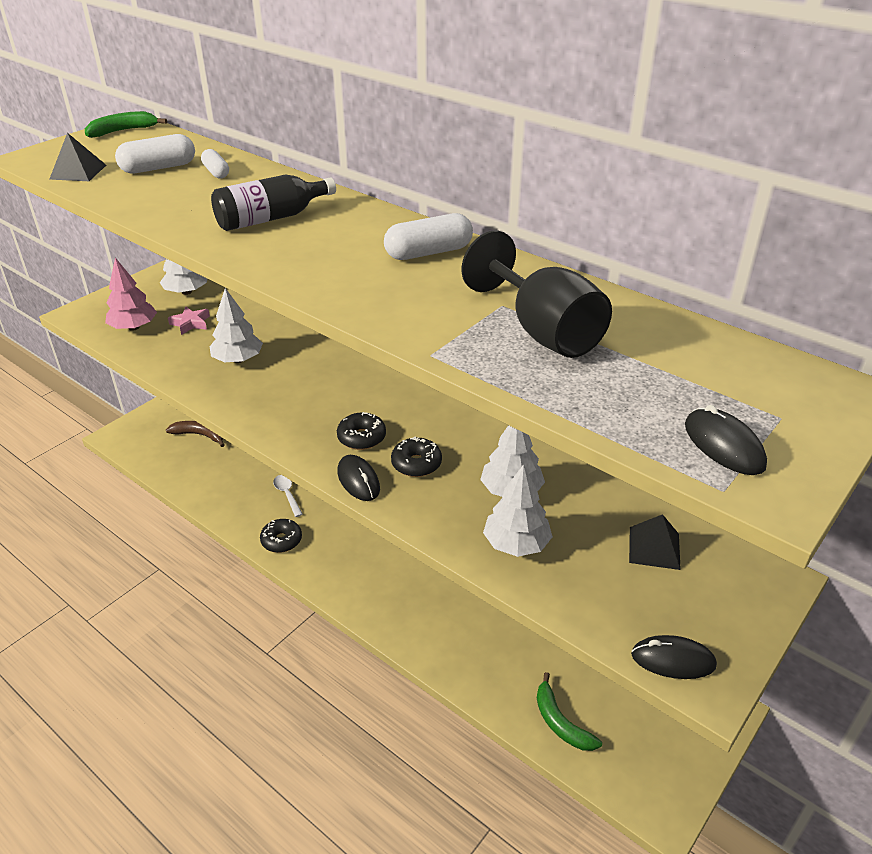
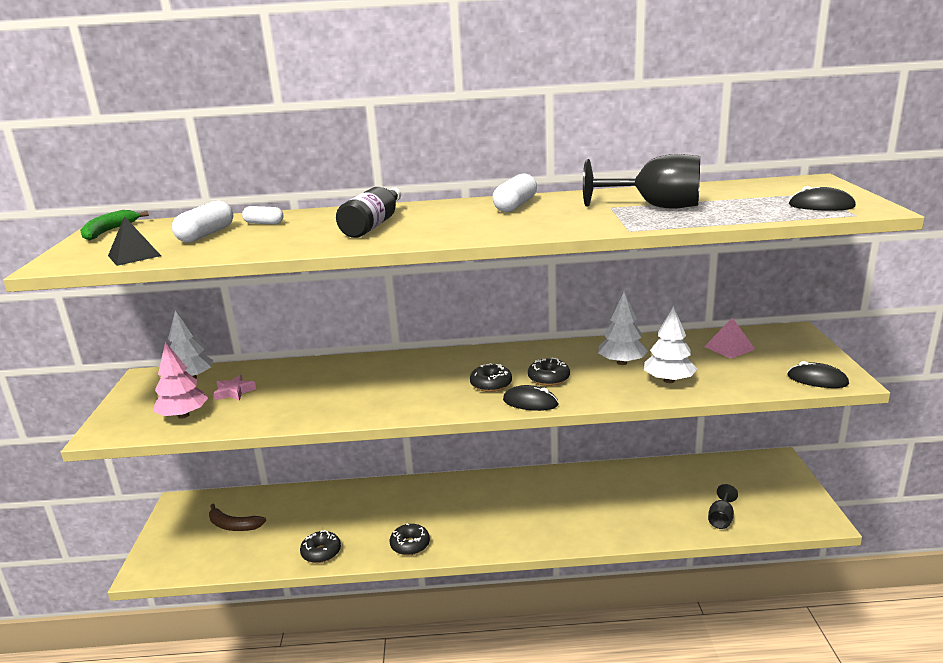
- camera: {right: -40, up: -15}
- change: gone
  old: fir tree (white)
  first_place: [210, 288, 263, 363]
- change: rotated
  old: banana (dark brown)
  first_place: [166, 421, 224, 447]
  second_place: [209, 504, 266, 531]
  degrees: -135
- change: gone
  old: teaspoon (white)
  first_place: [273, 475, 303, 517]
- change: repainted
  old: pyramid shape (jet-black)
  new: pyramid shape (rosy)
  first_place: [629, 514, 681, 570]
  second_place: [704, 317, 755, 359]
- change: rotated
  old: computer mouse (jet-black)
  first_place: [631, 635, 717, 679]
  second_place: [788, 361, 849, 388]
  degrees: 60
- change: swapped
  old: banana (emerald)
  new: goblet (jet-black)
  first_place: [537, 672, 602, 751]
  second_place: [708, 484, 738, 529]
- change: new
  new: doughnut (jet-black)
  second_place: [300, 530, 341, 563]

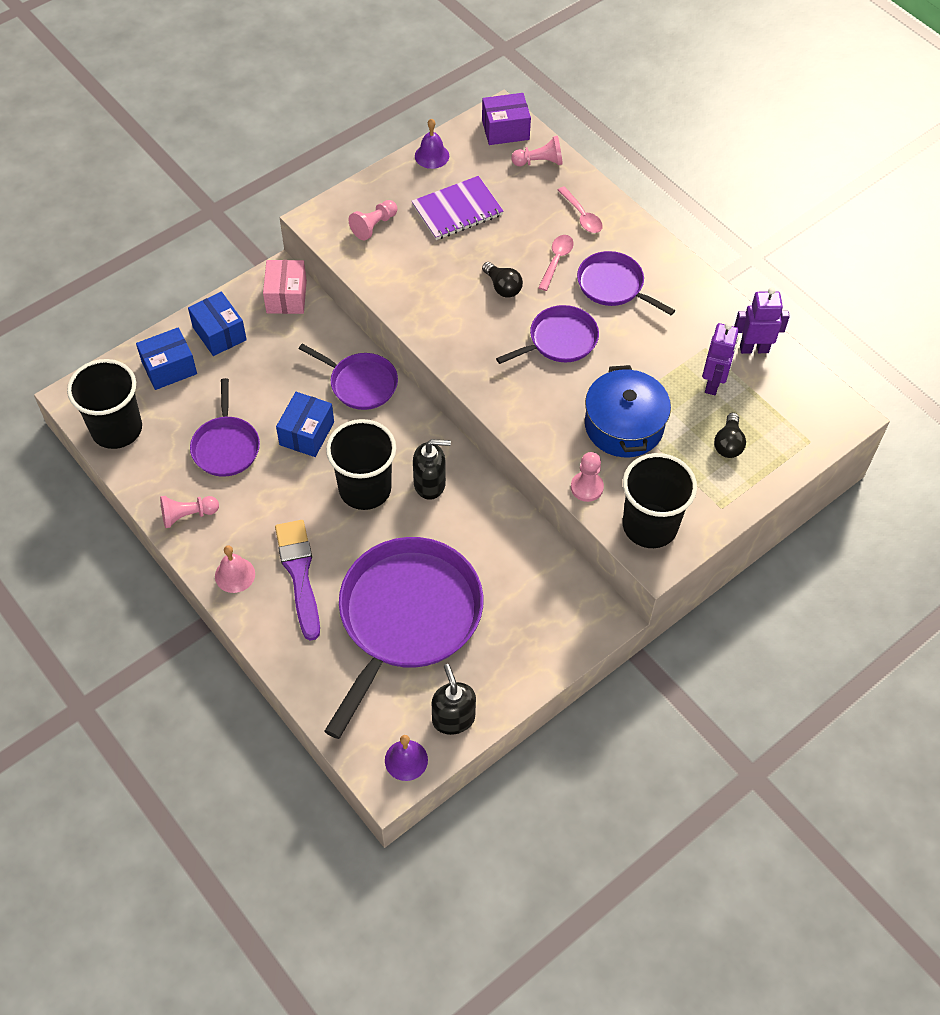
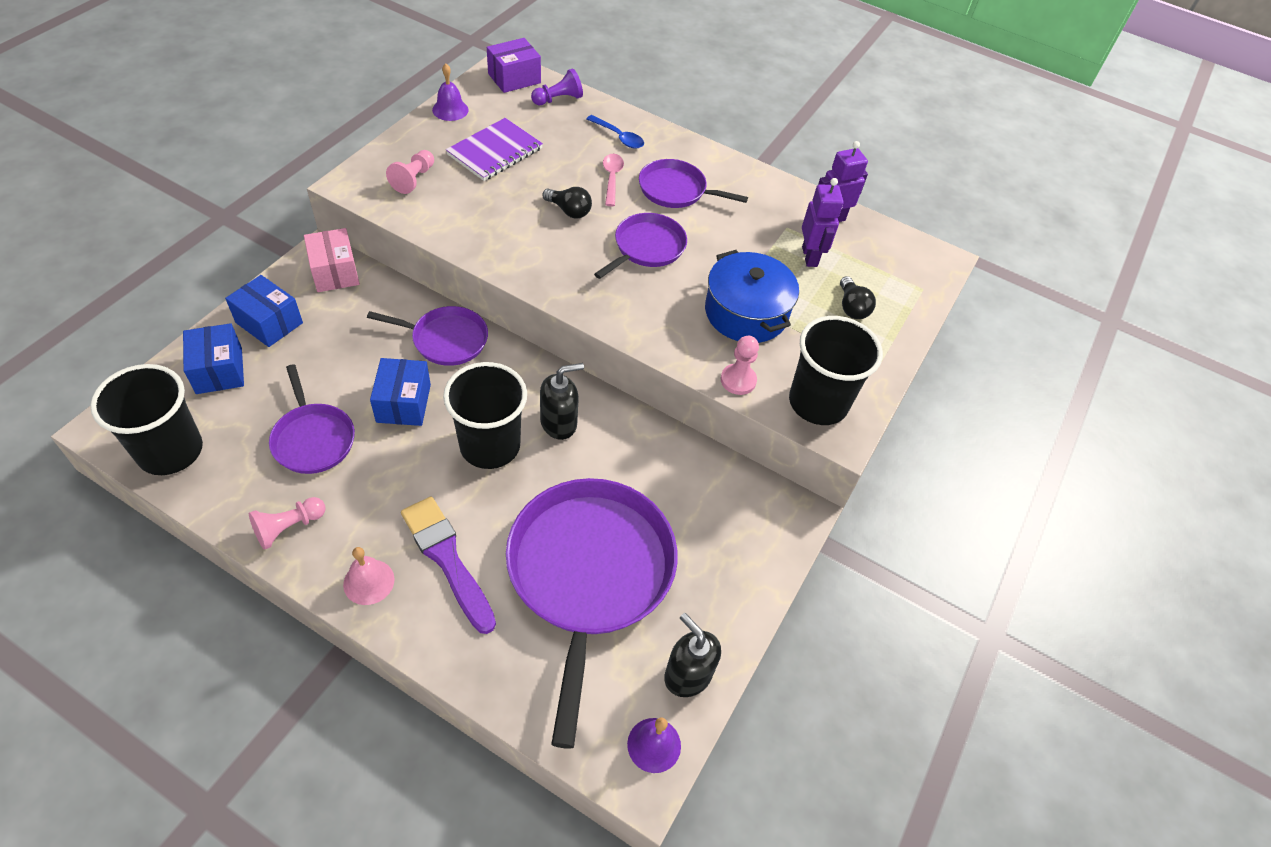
- camera: {right: -25, up: -5}
- change: repainted
  old: chess pawn (rosy)
  new: chess pawn (royal purple)
  first_place: [511, 136, 563, 166]
  second_place: [531, 68, 583, 105]
- change: repainted
  old: teaspoon (rosy)
  new: teaspoon (cobalt)
  first_place: [558, 186, 603, 233]
  second_place: [586, 115, 644, 149]
- change: rotated
  old: box (cobalt)
  first_place: [136, 328, 197, 390]
  second_place: [183, 323, 244, 394]
  degrees: -60

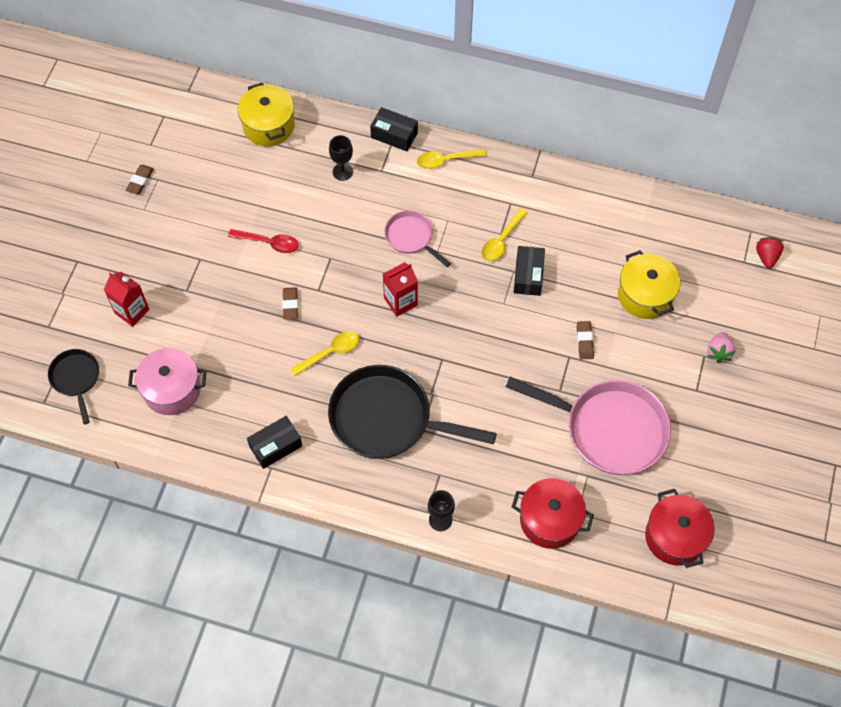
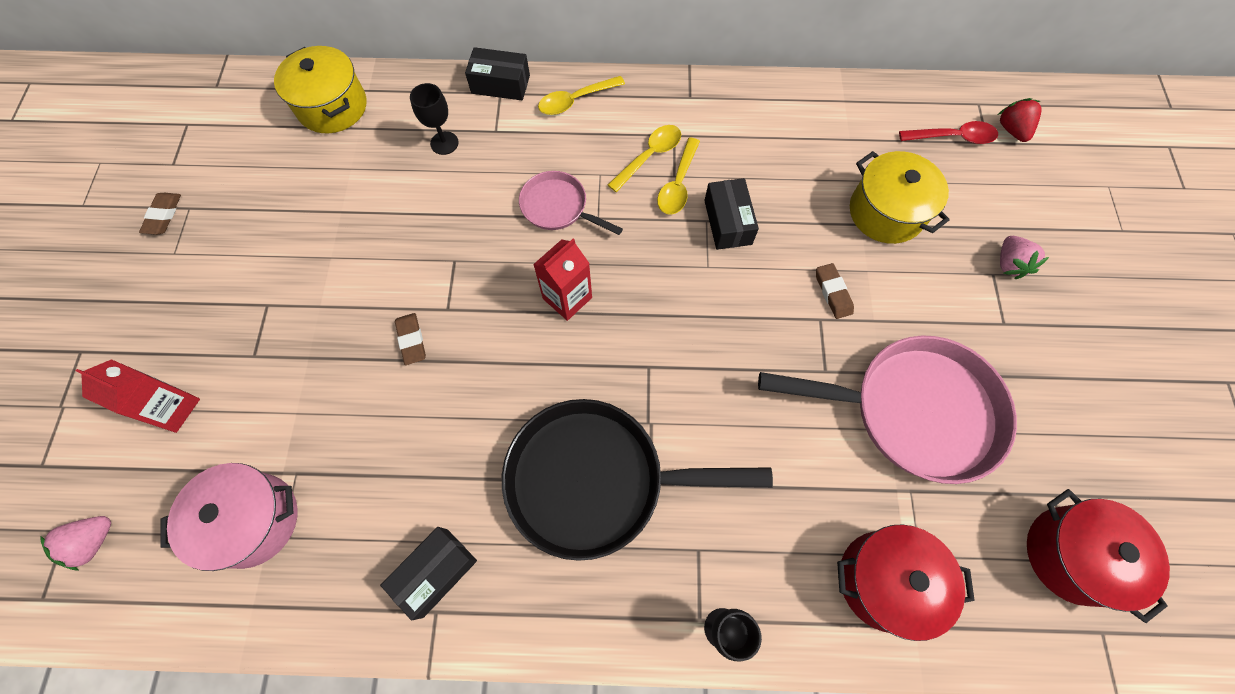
- camera: {right: -15, up: 5}
- change: shifted
  old: teaspoon (scarlet)
  first_place: [228, 229, 299, 253]
  second_place: [899, 121, 998, 144]
- change: shifted
  old: teaspoon (golden)
  first_place: [290, 331, 359, 376]
  second_place: [608, 125, 681, 192]
- change: swapped
  old: skillet (jet-black)
  new: strawberry (rosy)
  first_place: [48, 349, 99, 424]
  second_place: [41, 516, 111, 571]

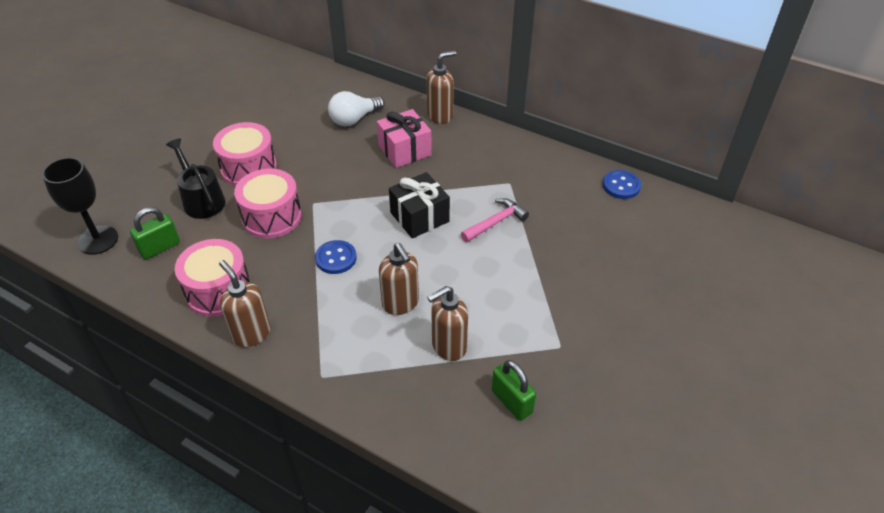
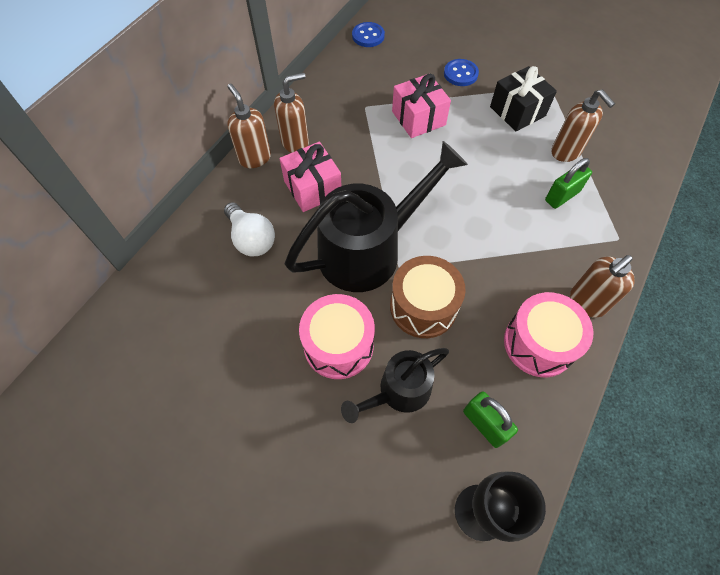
- camera: {right: -90, up: 15}
- change: repainted
  old: toy drum (rosy)
  new: toy drum (dark brown)
  first_place: [234, 169, 302, 238]
  second_place: [390, 256, 466, 338]
- change: shifted
  old: wrapped gift (jet-black)
  first_place: [389, 172, 450, 238]
  second_place: [490, 66, 557, 132]
- change: swapped
  old: claw hammer (rosy)
  new: wrapped gift (rosy)
  first_place: [461, 198, 529, 242]
  second_place: [392, 73, 451, 138]
- change: shifted
  old: sewing button (cobalt)
  first_place: [315, 240, 357, 274]
  second_place: [444, 59, 479, 86]
- change: shifted
  old: soap dispenser (dark brown)
  first_place: [379, 243, 419, 315]
  second_place: [274, 72, 309, 153]
- change: shifted
  old: padlock (emerald)
  first_place: [492, 360, 536, 421]
  second_place: [545, 158, 592, 209]
- change: new
  new: watering pot (jet-black)
  second_place: [285, 141, 468, 292]

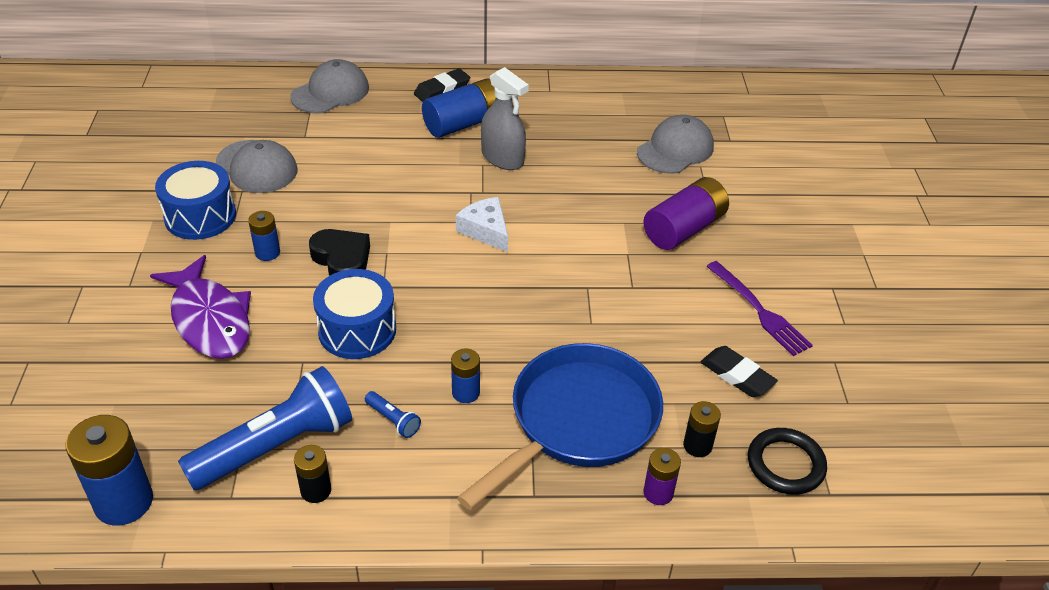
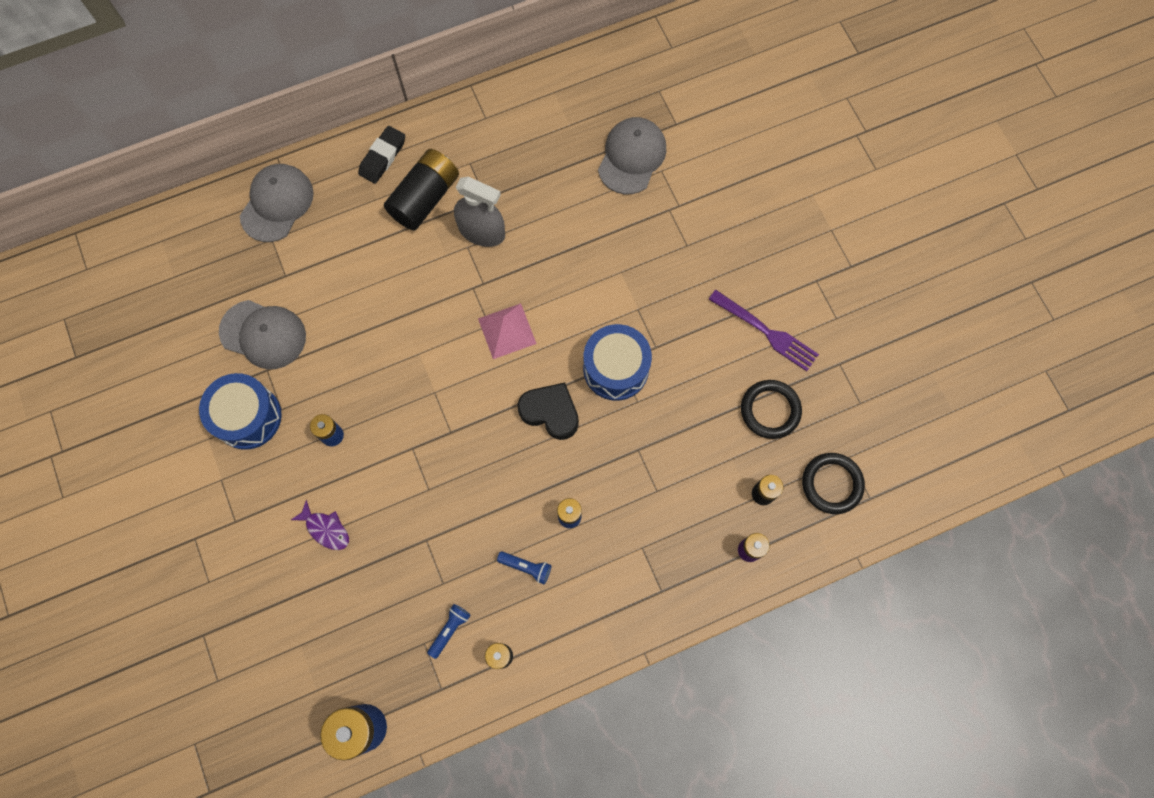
- camera: {right: -20, up: 30}
- change: repainted
  old: AA battery (cobalt)
  new: AA battery (jet-black)
  first_place: [422, 79, 496, 138]
  second_place: [384, 149, 459, 230]
- change: gone
  old: AA battery (royal purple)
  first_place: [644, 177, 729, 250]
- change: swapped
  old: piece of cheese (white)
  new: pyramid shape (rosy)
  first_place: [456, 197, 508, 252]
  second_place: [478, 303, 537, 359]
- change: shifted
  old: heart (jet-black)
  first_place: [309, 229, 370, 276]
  second_place: [518, 383, 579, 440]
- change: scaled
  old: fish (royal purple)
  first_place: [150, 255, 251, 359]
  second_place: [291, 500, 349, 550]
  factor: 0.47
- change: shifted
  old: toy drum (cobalt)
  first_place: [313, 269, 396, 359]
  second_place: [583, 324, 652, 401]
- change: gone
  old: skillet (cobalt)
  first_place: [457, 343, 663, 510]
- change: swapped
  old: pencil eraser (jet-black)
  new: ring (jet-black)
  first_place: [701, 346, 778, 397]
  second_place: [741, 380, 802, 439]
- change: scaled
  old: torch (cobalt)
  first_place: [178, 366, 352, 490]
  second_place: [427, 604, 471, 659]
  factor: 0.4

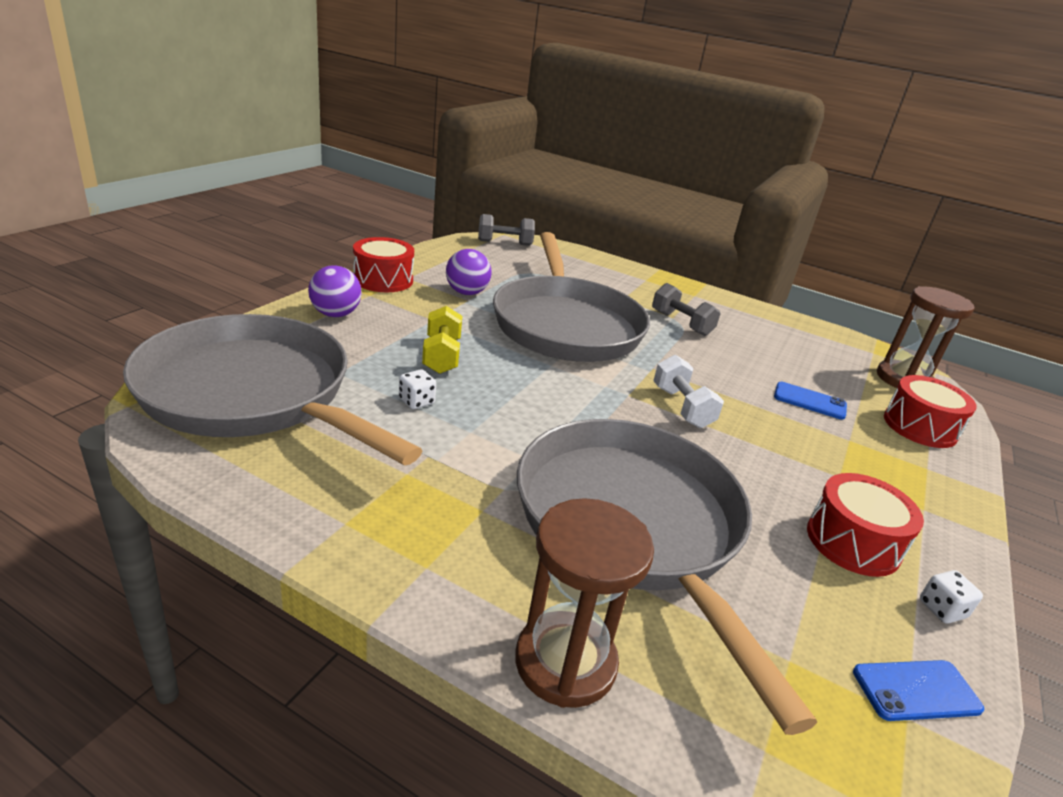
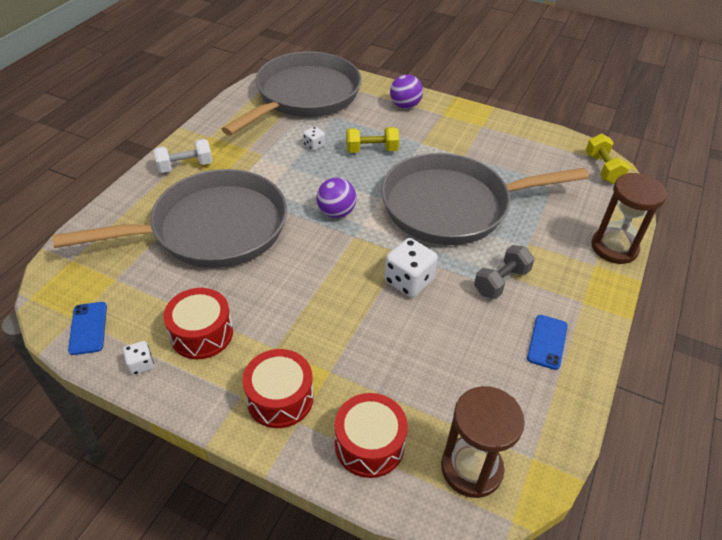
- camera: {right: 90, up: 15}
- change: repainted
  old: hand weight (ash-grey)
  new: hand weight (golden)
  first_place: [478, 214, 535, 246]
  second_place: [586, 134, 630, 184]
- change: shifted
  old: toy drum (scarlet)
  first_place: [353, 237, 414, 292]
  second_place: [243, 349, 313, 428]
- change: shifted
  old: sphere (royal purple)
  first_place: [446, 249, 492, 295]
  second_place: [316, 178, 357, 218]
- change: shifted
  old: hand weight (white)
  first_place: [653, 355, 724, 428]
  second_place: [154, 139, 212, 173]
- change: shifted
  old: mobile phone (cobalt)
  first_place: [774, 382, 847, 420]
  second_place: [527, 315, 568, 370]
- change: shifted
  old: sand timer (dark brown)
  first_place: [515, 498, 654, 708]
  second_place: [591, 173, 667, 264]
- change: new
  new: game die (white)
  second_place: [384, 238, 438, 298]

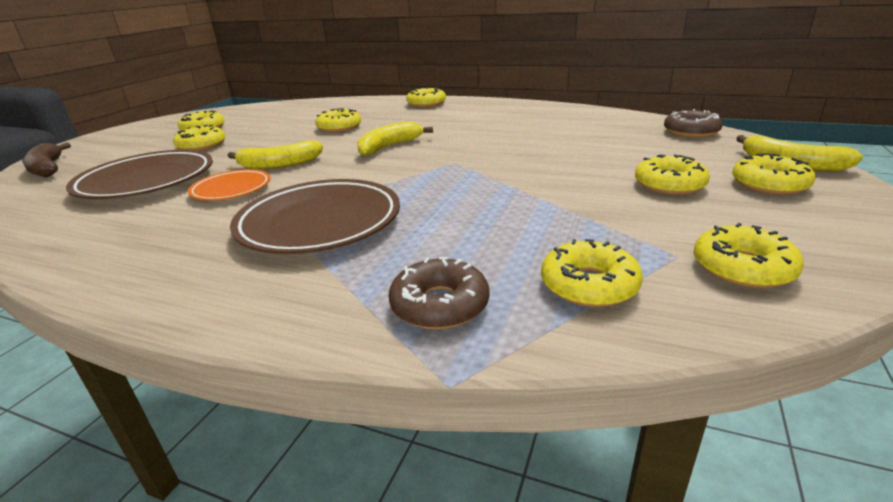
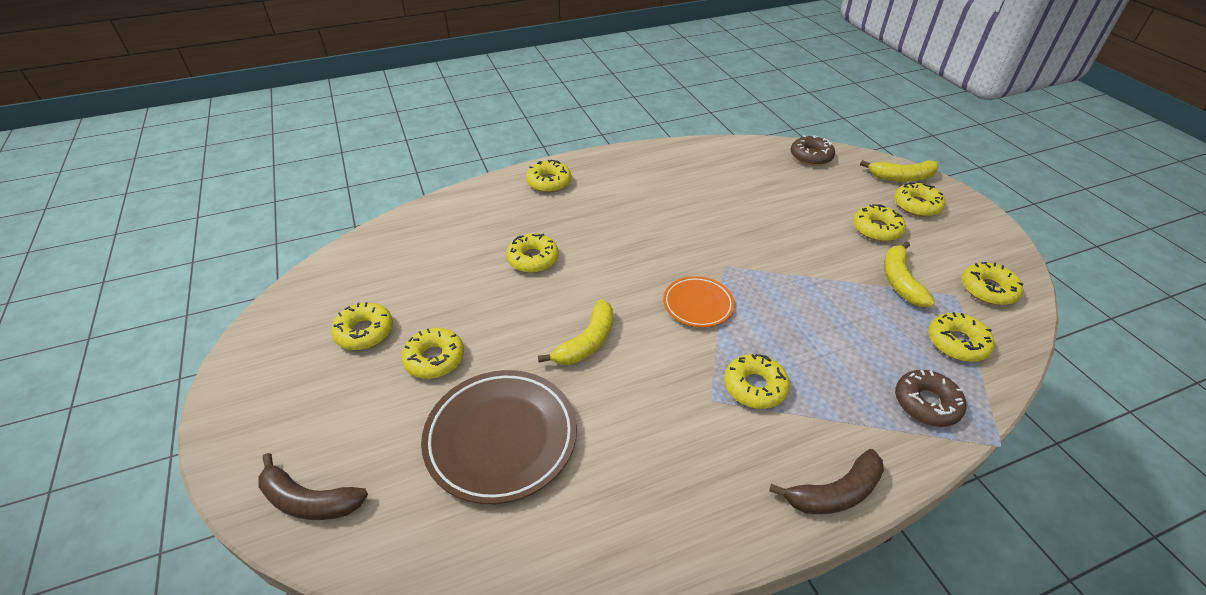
- camera: {right: -45, up: 15}
- change: shifted
  old: banana (golden)
  first_place: [357, 121, 433, 156]
  second_place: [884, 241, 935, 307]
- change: shifted
  old: dinner plate (orange)
  first_place: [188, 169, 270, 200]
  second_place: [663, 276, 735, 327]
- change: swapped
  old: dinner plate (dark brown)
  new: doughnut (golden)
  first_place: [230, 179, 400, 254]
  second_place: [724, 354, 790, 409]
- change: new
  new: banana (dark brown)
  second_place: [769, 449, 884, 514]

